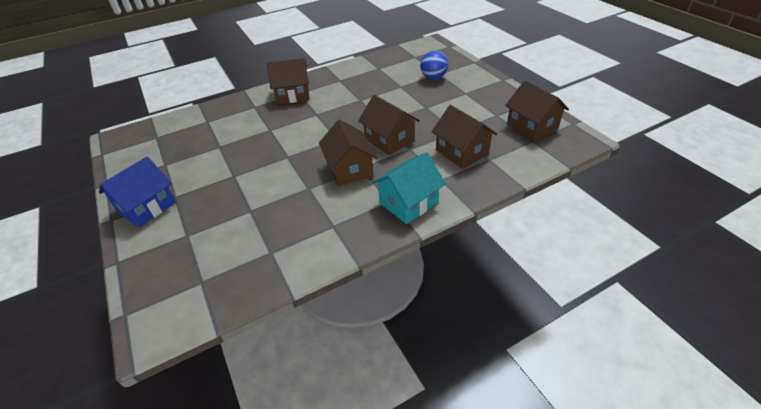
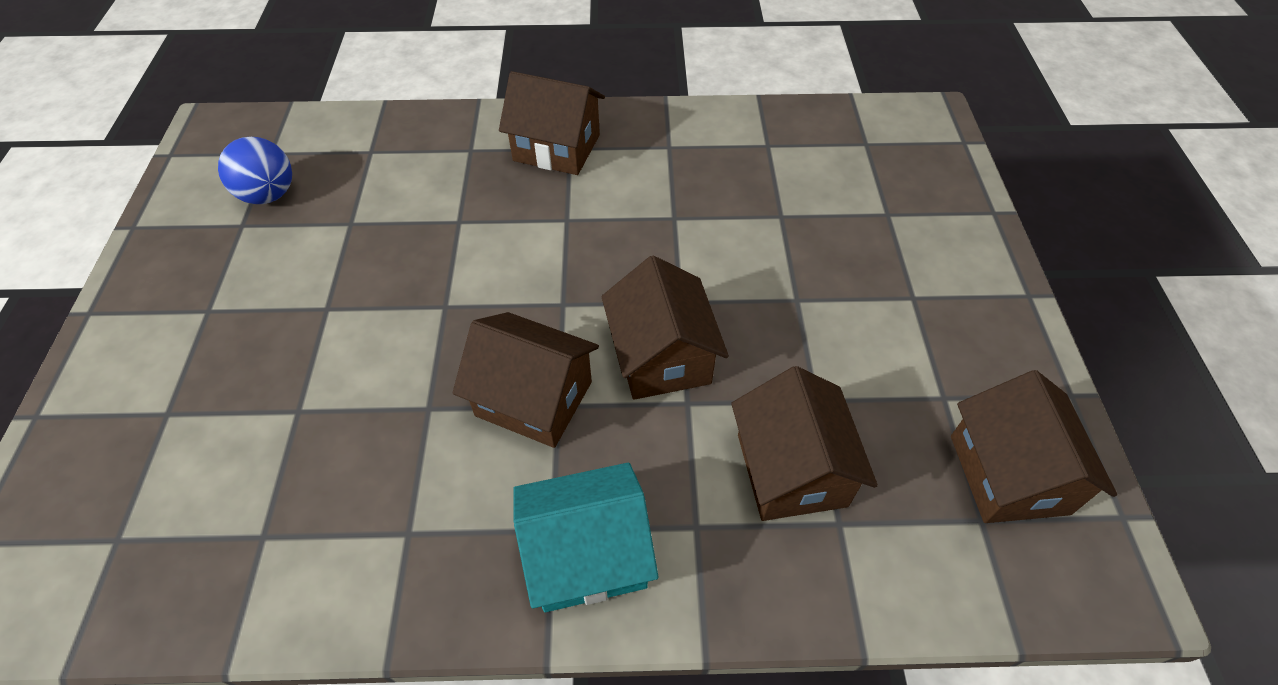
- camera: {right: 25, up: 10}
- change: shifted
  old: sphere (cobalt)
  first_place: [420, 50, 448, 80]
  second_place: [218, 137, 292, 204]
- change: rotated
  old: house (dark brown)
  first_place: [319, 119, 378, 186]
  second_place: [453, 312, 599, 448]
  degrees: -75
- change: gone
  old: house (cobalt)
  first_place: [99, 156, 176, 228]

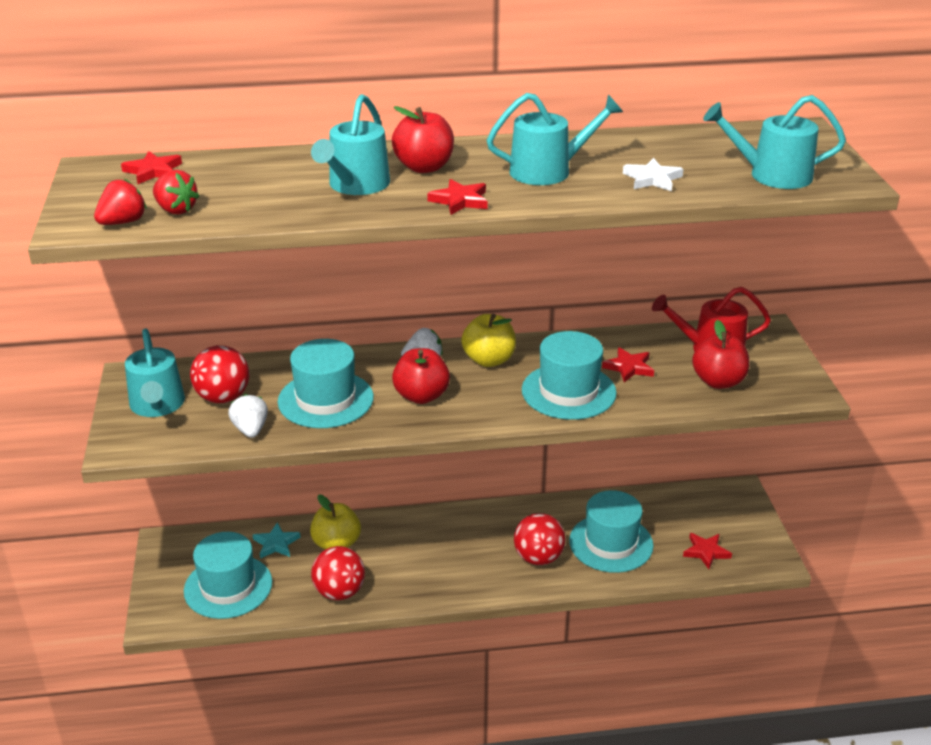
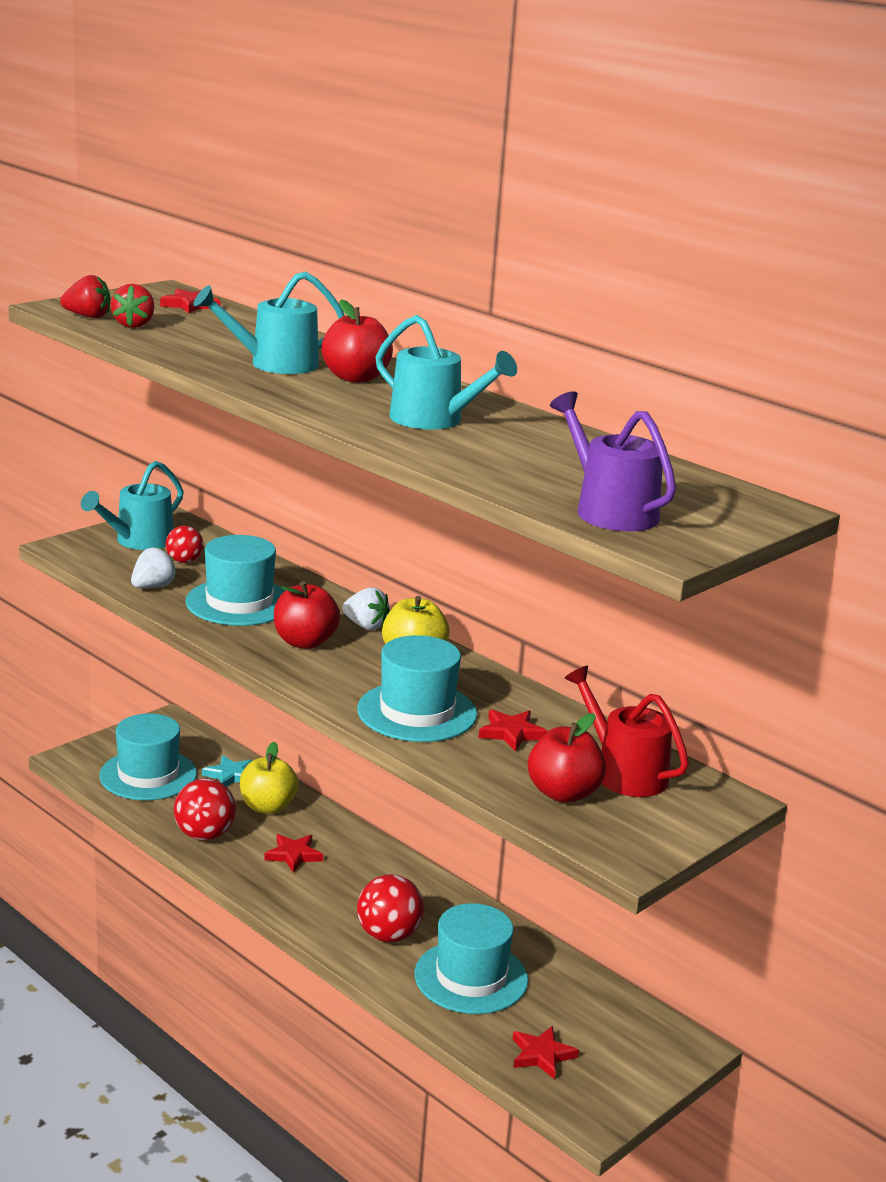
- camera: {right: 50, up: -10}
- change: repainted
  old: watering pot (teal)
  new: watering pot (royal purple)
  first_place: [703, 95, 846, 189]
  second_place: [550, 391, 676, 531]
- change: gone
  old: star shape (white)
  first_place: [623, 158, 684, 191]
- change: shifted
  old: star shape (scarlet)
  first_place: [427, 179, 488, 215]
  second_place: [264, 834, 323, 873]
- change: scaled
  old: sphere (scarlet)
  first_place: [190, 345, 249, 403]
  second_place: [166, 526, 204, 563]
  factor: 0.61

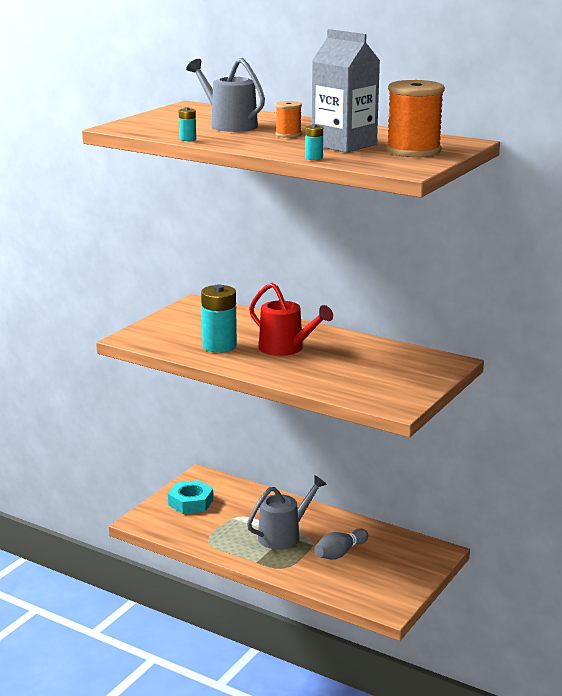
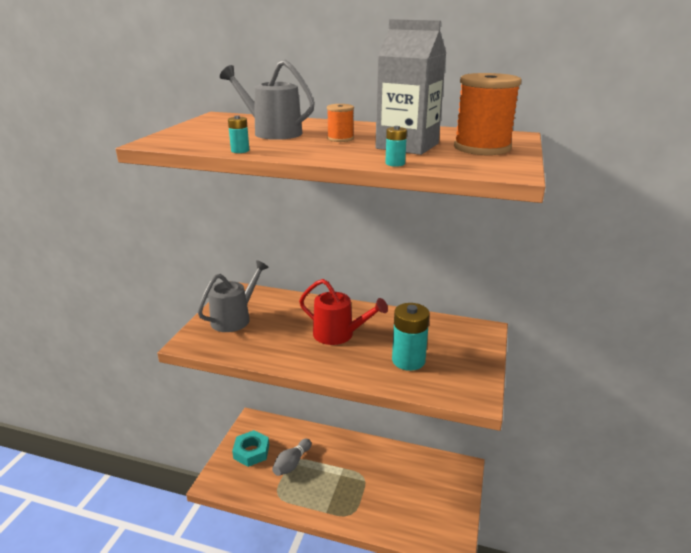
- camera: {right: -15, up: 5}
- change: shifted
  old: AA battery (teal)
  first_place: [201, 285, 237, 353]
  second_place: [392, 303, 430, 371]
- change: shifted
  old: watering pot (ash-grey)
  first_place: [247, 475, 327, 549]
  second_place: [198, 260, 269, 332]
- change: shifted
  old: bowling pin (ash-grey)
  first_place: [314, 528, 368, 559]
  second_place: [272, 439, 311, 476]

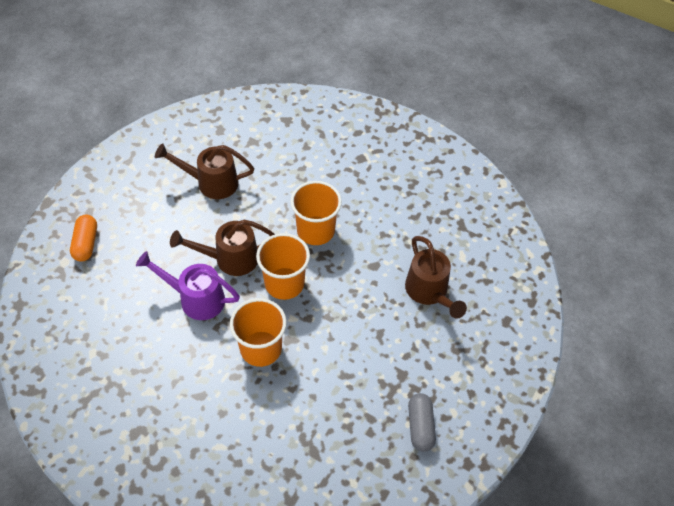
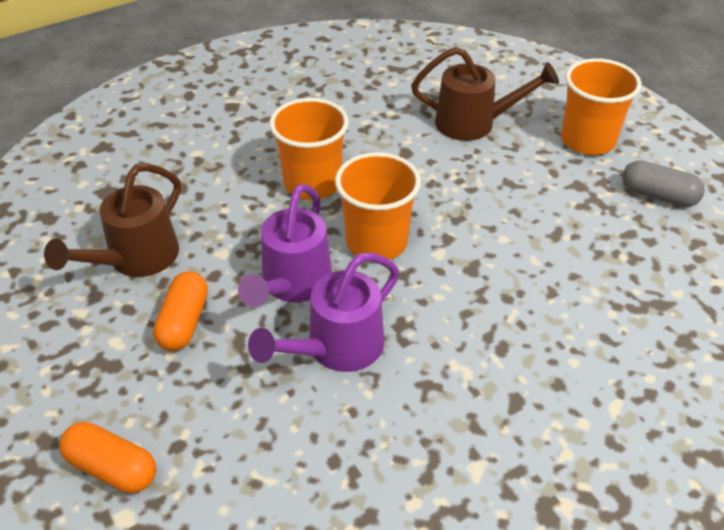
- camera: {right: -60, up: -10}
- change: repainted
  old: watering pot (dark brown)
  new: watering pot (royal purple)
  first_place: [170, 220, 275, 276]
  second_place: [238, 184, 332, 307]
- change: shifted
  old: tumbler (orange)
  first_place: [230, 298, 287, 367]
  second_place: [561, 58, 642, 155]
- change: new
  new: pill (orange)
  second_place: [153, 271, 208, 351]

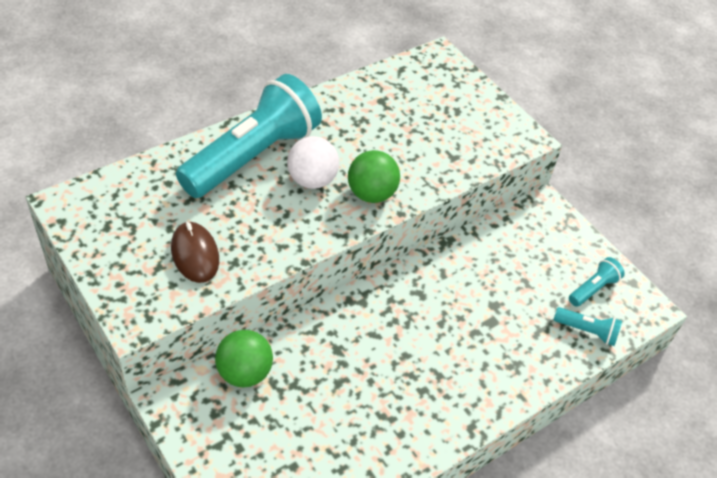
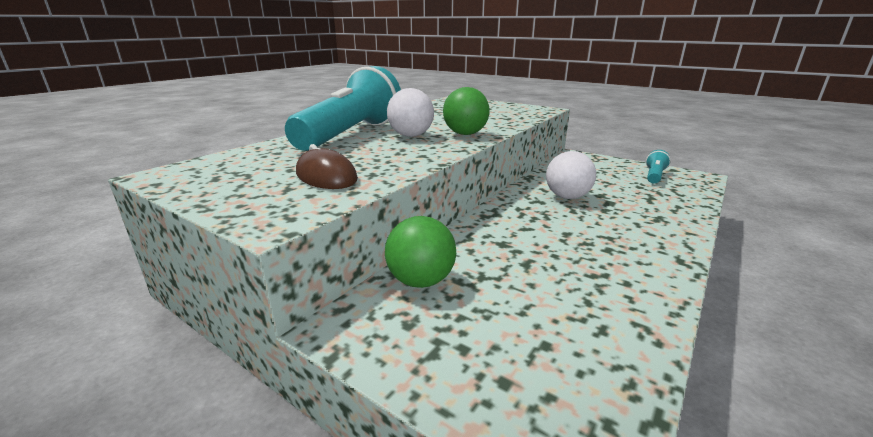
- camera: {right: -15, up: -25}
- change: gone
  old: torch (teal)
  first_place: [554, 307, 622, 346]
- change: new
  new: sphere (white)
  second_place: [546, 151, 596, 199]

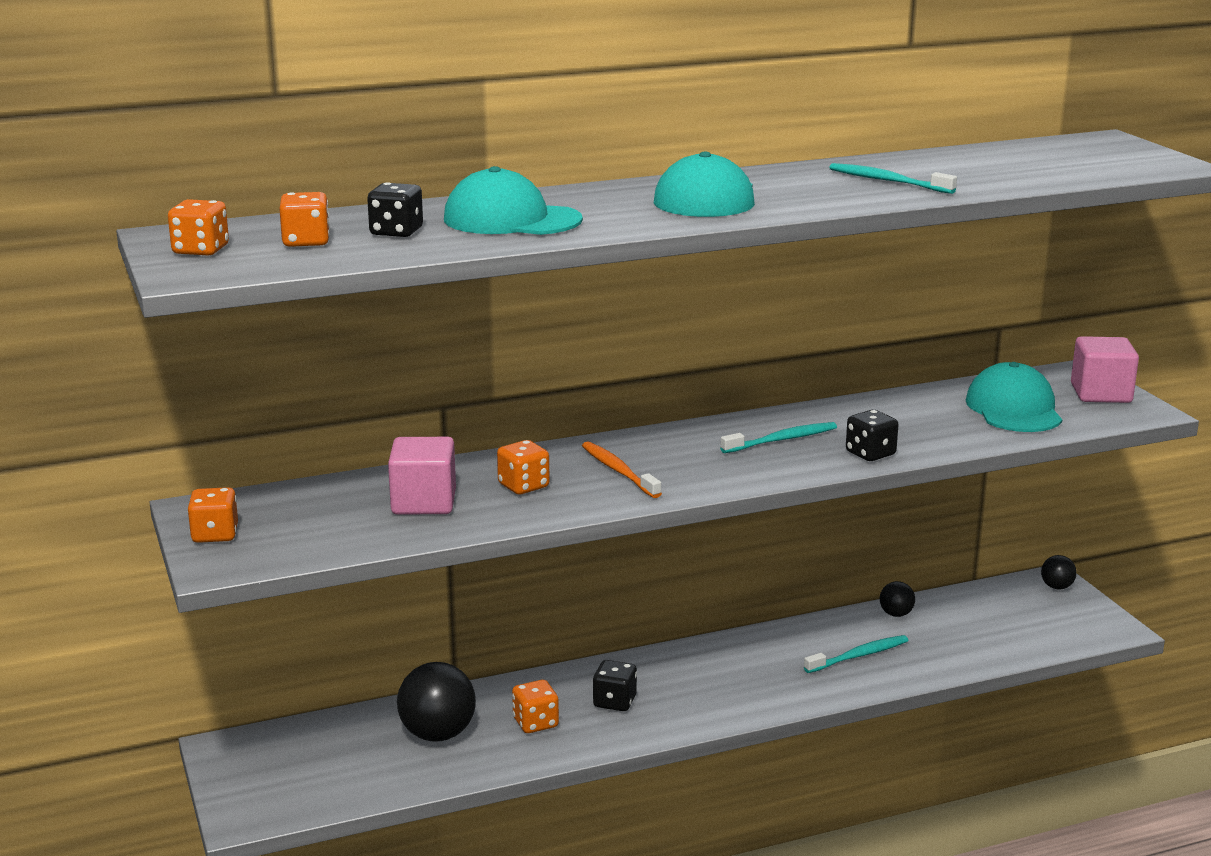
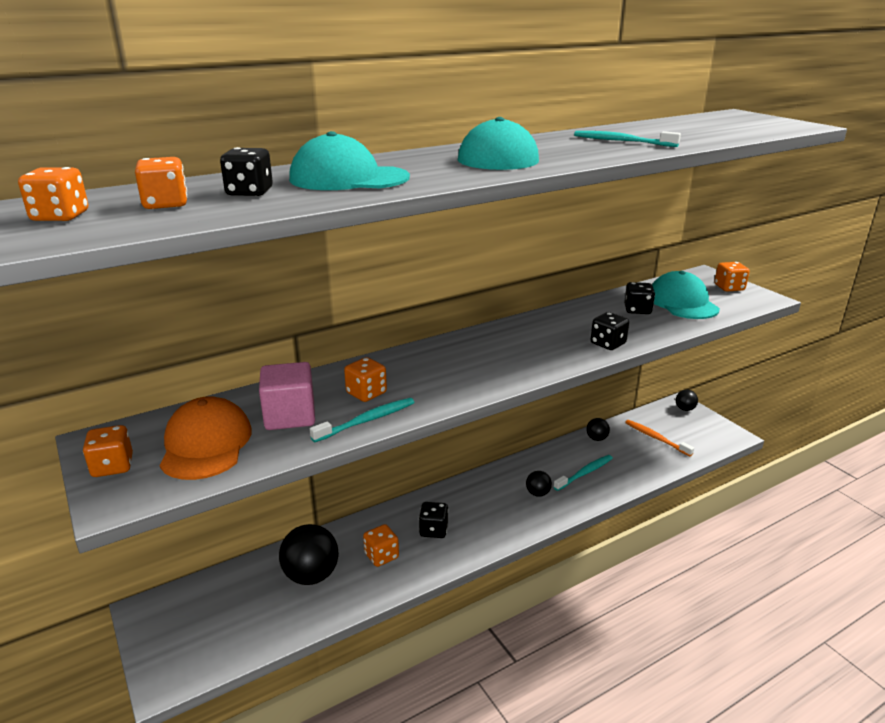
- camera: {right: -10, up: 5}
- change: swapped
  old: cube (rosy)
  new: game die (orange)
  first_place: [1071, 336, 1139, 403]
  second_place: [715, 262, 750, 292]
- change: shifted
  old: toothbrush (teal)
  first_place: [720, 422, 837, 453]
  second_place: [310, 398, 415, 442]
- change: shifted
  old: toothbrush (orange)
  first_place: [582, 441, 662, 498]
  second_place: [625, 420, 694, 457]
- change: new
  new: game die (jet-black)
  second_place: [624, 282, 655, 314]
- change: new
  new: baseball cap (orange)
  second_place: [160, 396, 252, 480]
- change: new
  new: sphere (jet-black)
  second_place: [526, 471, 552, 497]

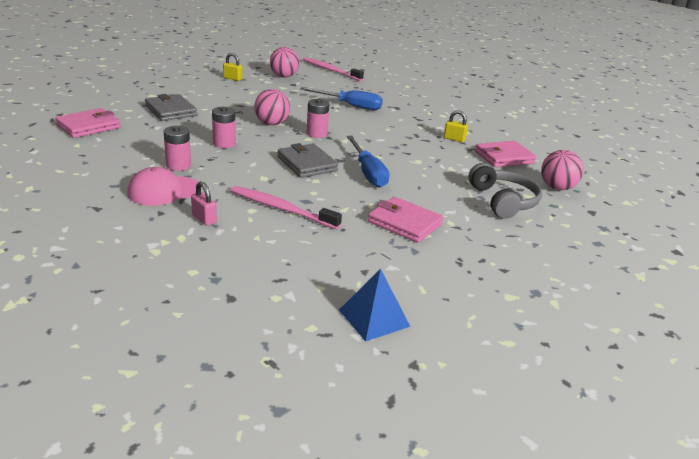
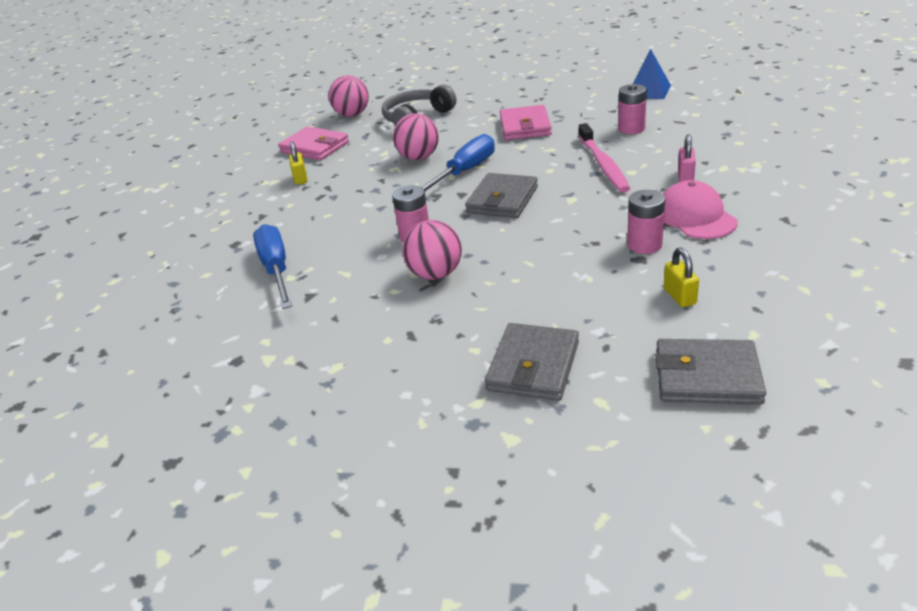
- camera: {right: -120, up: 5}
- change: shifted
  old: sphere (rosy)
  first_place: [270, 47, 299, 77]
  second_place: [393, 113, 439, 160]
- change: shifted
  old: padlock (golden)
  first_place: [223, 53, 242, 81]
  second_place: [664, 247, 699, 307]
- change: gone
  old: toothbrush (rosy)
  first_place: [303, 57, 364, 81]
- change: shifted
  old: AA battery (rosy)
  first_place: [212, 107, 236, 148]
  second_place: [618, 84, 647, 134]
- change: repainted
  old: wallet (rosy)
  new: wallet (ash-grey)
  first_place: [55, 108, 121, 138]
  second_place: [656, 339, 766, 405]
- change: rotated
  old: baseball cap (rosy)
  first_place: [128, 167, 198, 206]
  second_place: [663, 180, 738, 239]
  degrees: -135

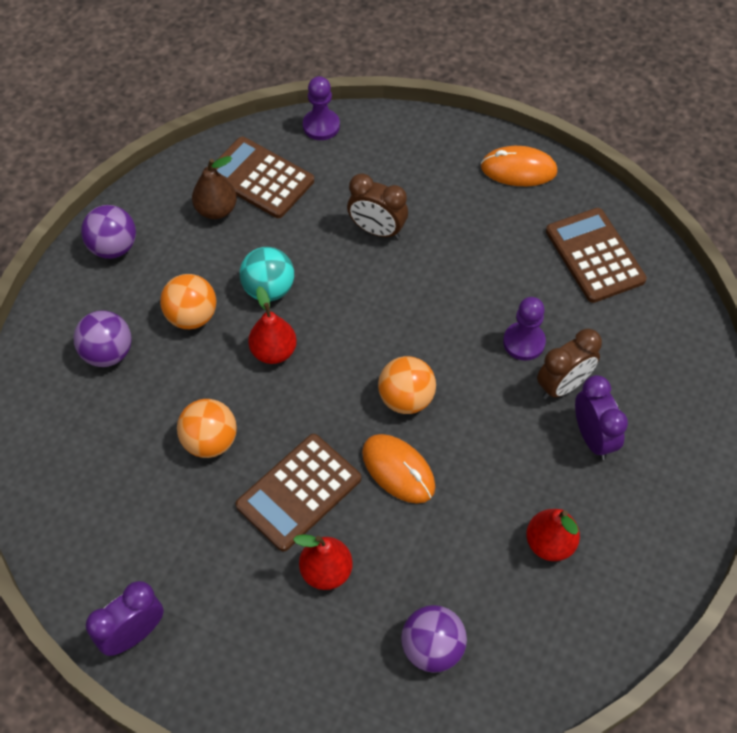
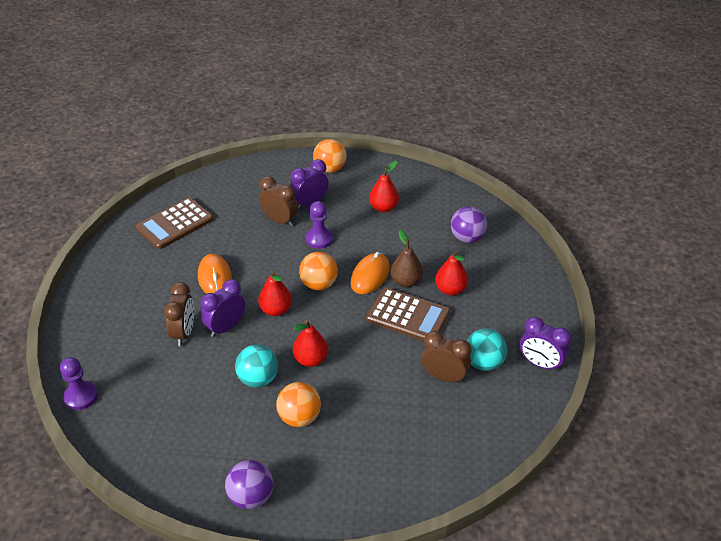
- camera: {right: -110, up: -15}
- change: gone
  old: adding machine (dark brown)
  first_place: [211, 137, 314, 218]
- change: shifted
  old: computer mouse (orange)
  first_place: [481, 146, 558, 186]
  second_place: [198, 254, 232, 294]
- change: shifted
  old: pear fruit (dark brown)
  first_place: [192, 156, 237, 219]
  second_place: [390, 230, 423, 287]
- change: shifted
  old: chess pawn (royal purple)
  first_place: [503, 297, 546, 361]
  second_place: [306, 201, 333, 249]
- change: gone
  old: sphere (royal purple)
  first_place: [73, 310, 132, 367]
- change: shifted
  old: sphere (orange)
  first_place: [177, 399, 237, 458]
  second_place: [313, 139, 347, 173]
- change: new
  new: pear fruit (scarlet)
  second_place: [258, 270, 292, 316]
- change: new
  new: clock (royal purple)
  second_place: [200, 279, 245, 337]
- change: new
  new: sphere (teal)
  second_place: [467, 329, 507, 371]
- change: new
  new: clock (dark brown)
  second_place: [421, 331, 472, 383]

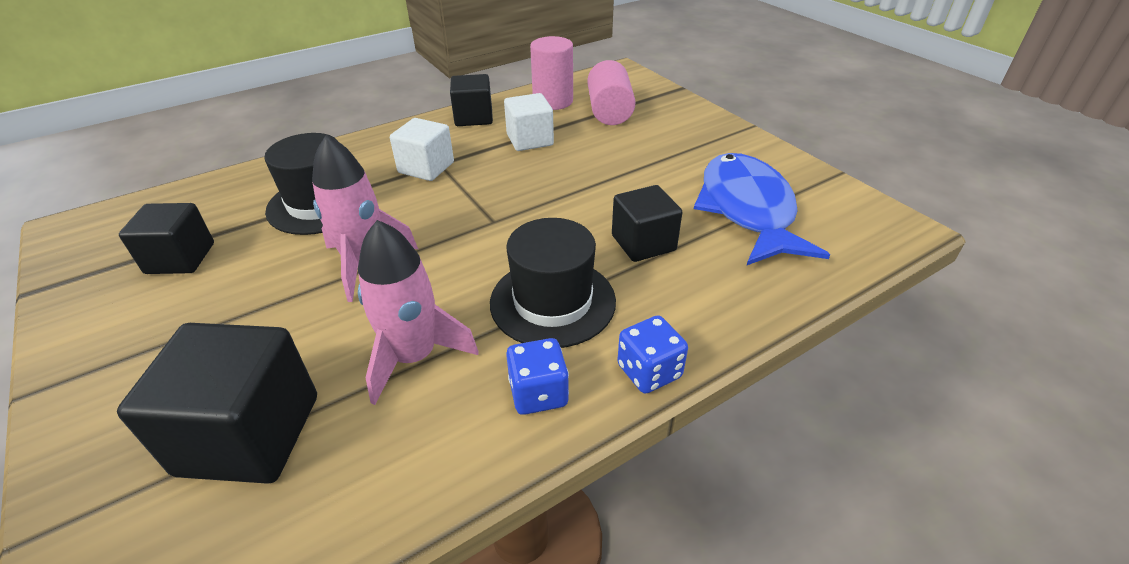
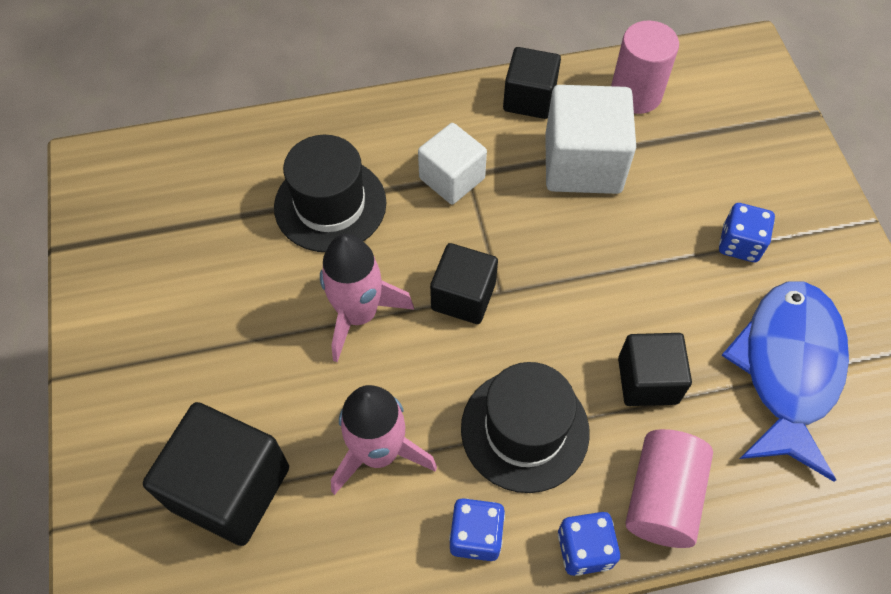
- camera: {right: 20, up: 20}
- change: shifted
  old: solid cylinder (rosy)
  first_place: [588, 60, 635, 125]
  second_place: [625, 429, 713, 548]
- change: scaled
  old: cube (white)
  first_place: [504, 93, 554, 151]
  second_place: [545, 85, 636, 194]
  factor: 1.56
- change: shifted
  old: cube (jet-black)
  first_place: [119, 203, 214, 274]
  second_place: [430, 243, 498, 324]
- change: new
  new: game die (cobalt)
  second_place: [719, 203, 775, 262]

